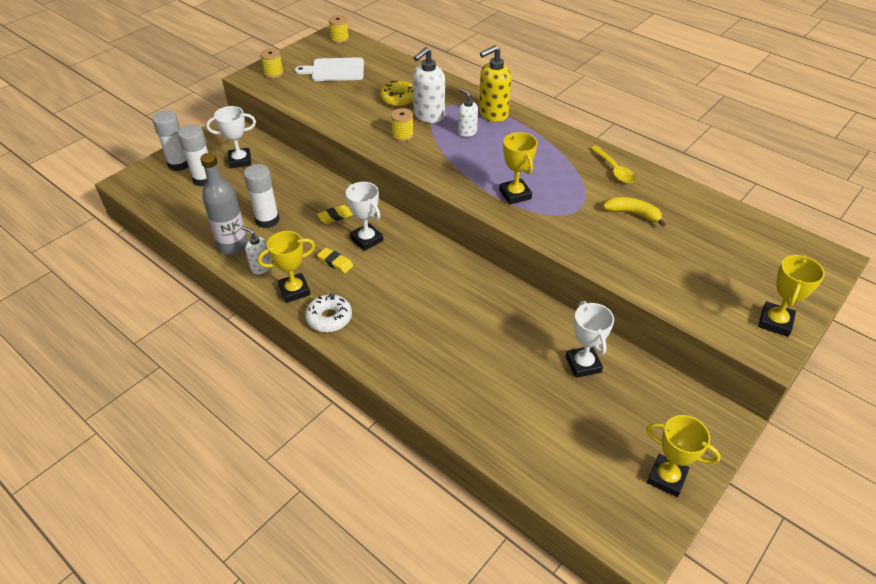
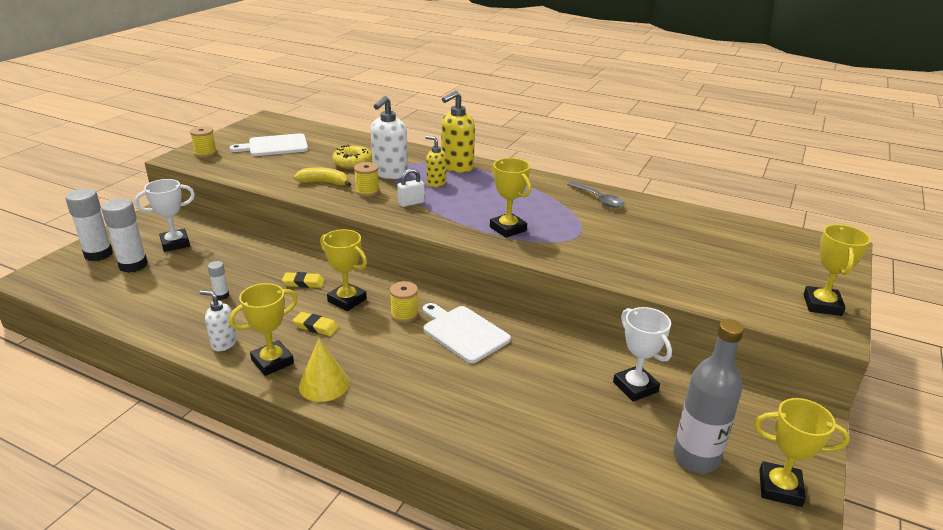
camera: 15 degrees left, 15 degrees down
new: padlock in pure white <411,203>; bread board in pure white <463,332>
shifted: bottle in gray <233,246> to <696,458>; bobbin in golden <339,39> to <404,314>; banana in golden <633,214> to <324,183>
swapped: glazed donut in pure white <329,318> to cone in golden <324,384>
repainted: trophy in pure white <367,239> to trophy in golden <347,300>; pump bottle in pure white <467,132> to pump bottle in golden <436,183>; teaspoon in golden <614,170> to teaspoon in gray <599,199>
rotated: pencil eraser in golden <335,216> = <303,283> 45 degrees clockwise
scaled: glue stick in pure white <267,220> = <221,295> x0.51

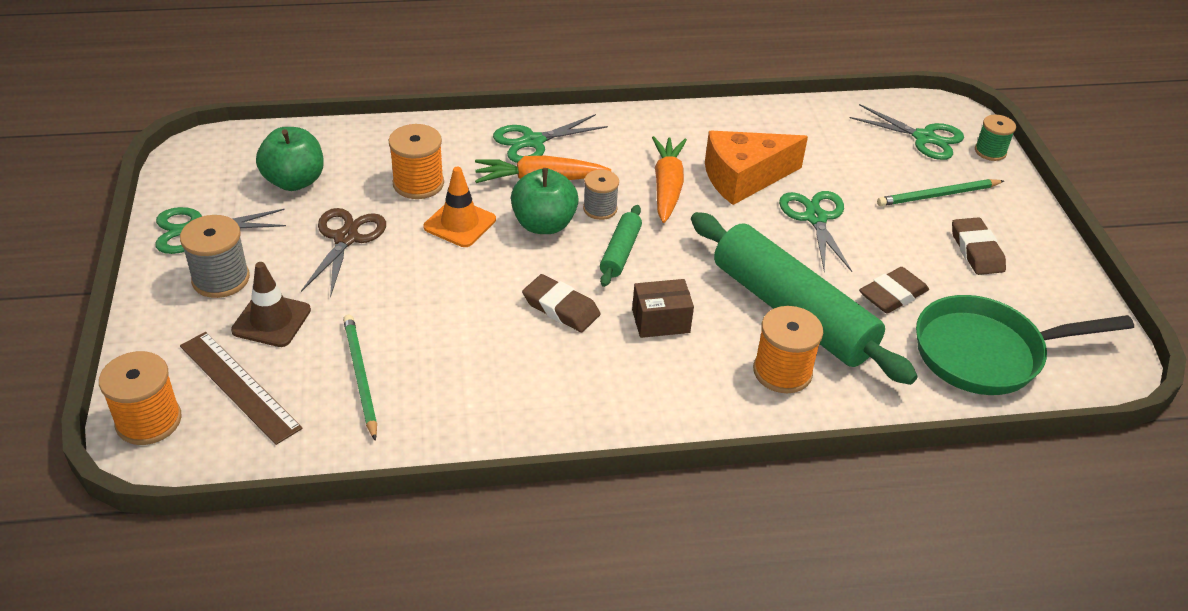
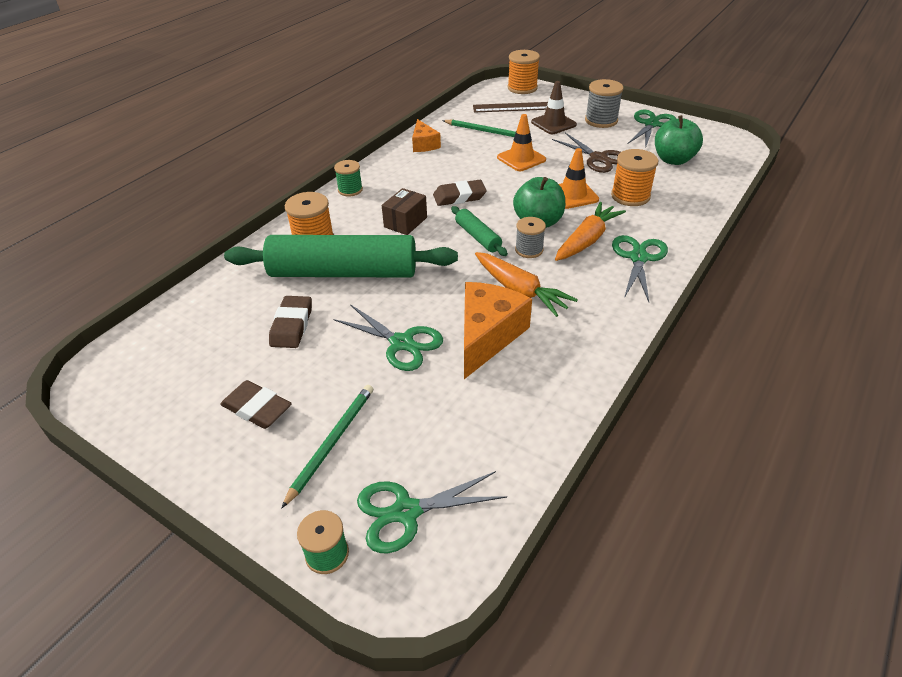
camera: 135 degrees right, 0 degrees up
gone: frying pan in leaf-green <987,353>
new: bobbin in leaf-green <350,190>; piece of cheese in orange-coloured <424,144>; traffic cone in orange-coloured <521,159>

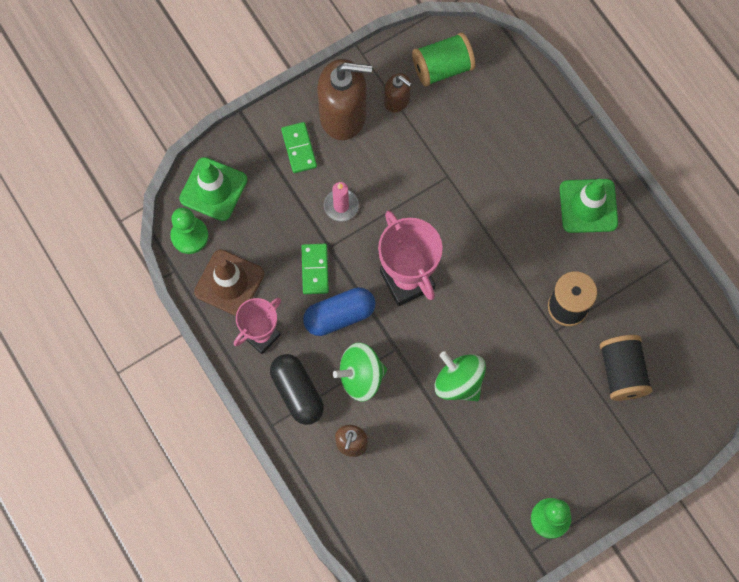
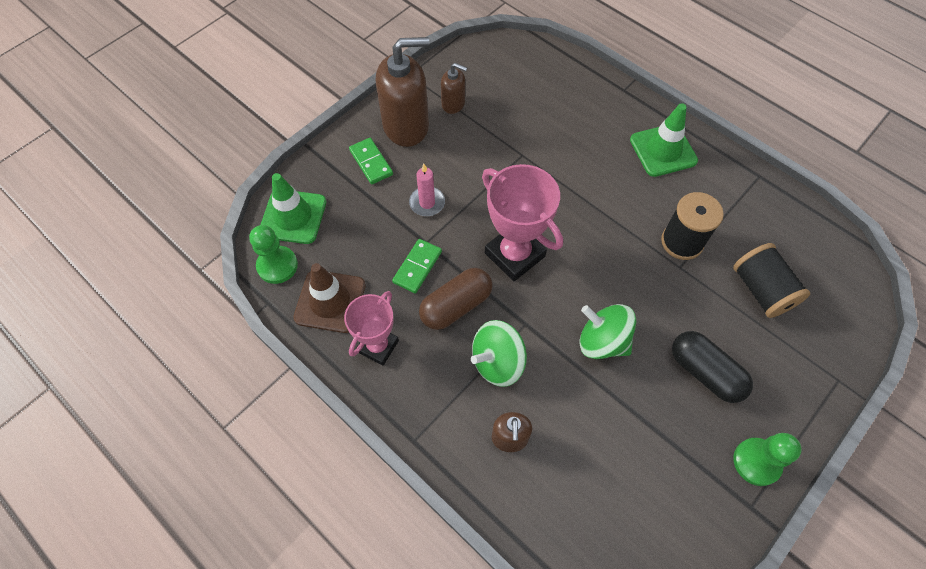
camera: 15 degrees left, 10 degrees down
gone: bobbin in leaf-green <442,68>
shifted: capsule in black <297,392> to <705,372>
repainted: capsule in royal blue <339,316> to capsule in brown <456,306>
rotated: domino in leaf-green <315,269> = <417,267> 45 degrees clockwise

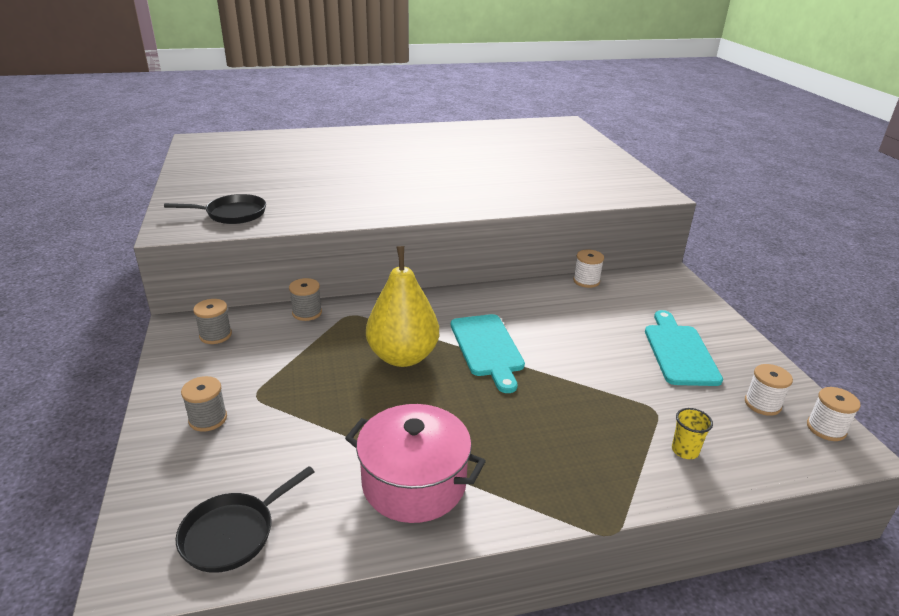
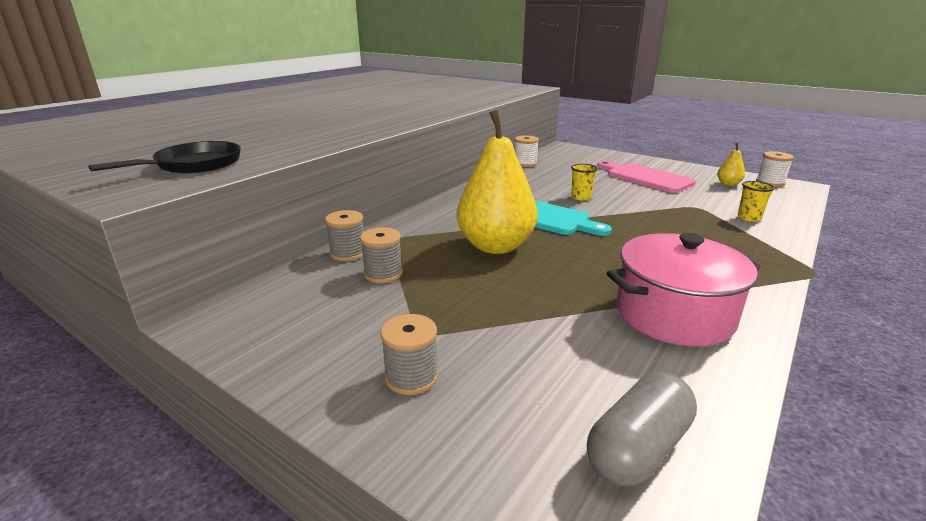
camera: 40 degrees left, 5 degrees down
new: tumbler in golden <581,197>
shifted: bobbin in gray <215,335> to <383,274>
swapped: frying pan in black <233,533> to capsule in gray <638,448>; bobbin in pure white <762,404> to pear fruit in golden <728,184>
repainted: bread board in teal <679,351> to bread board in pink <645,177>

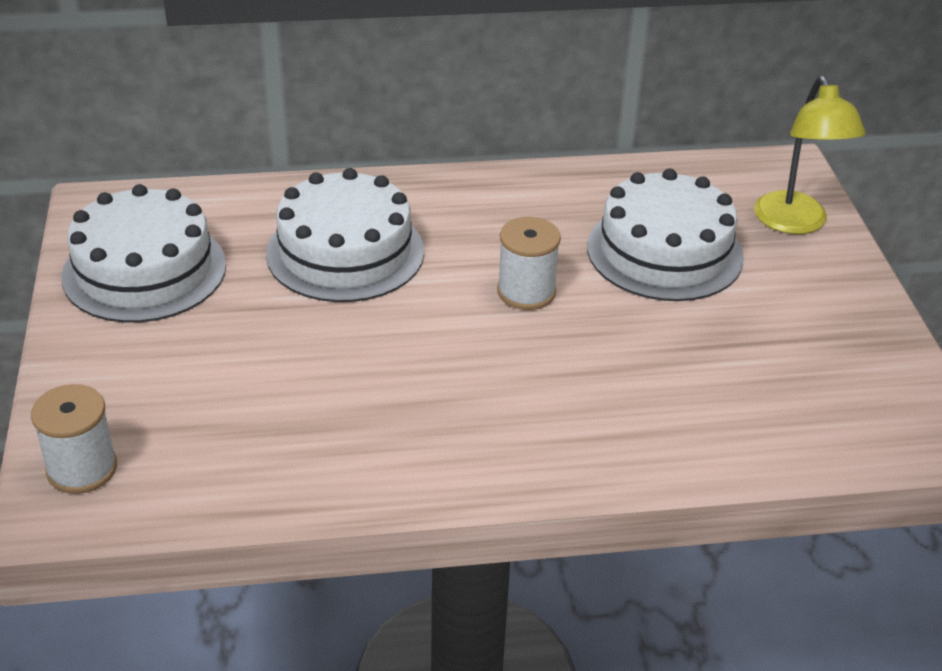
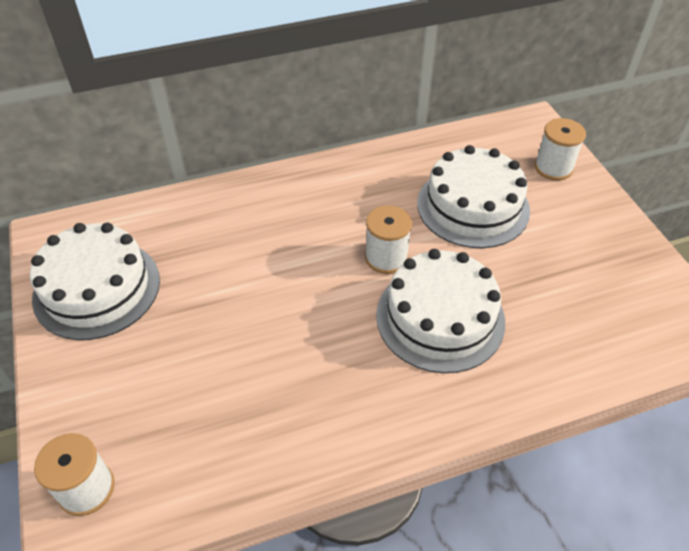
camera: 10 degrees left, 10 degrees up
shifted: cake in pure white <345,252> to <440,317>
swapped: desk lamp in golden <795,223> to bobbin in pure white <553,168>

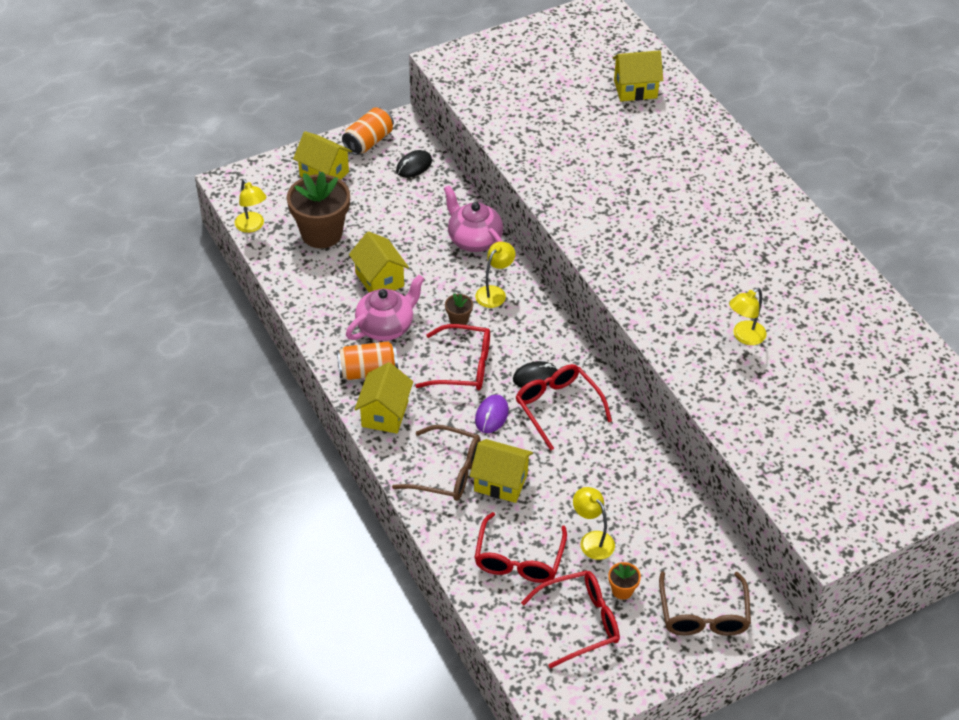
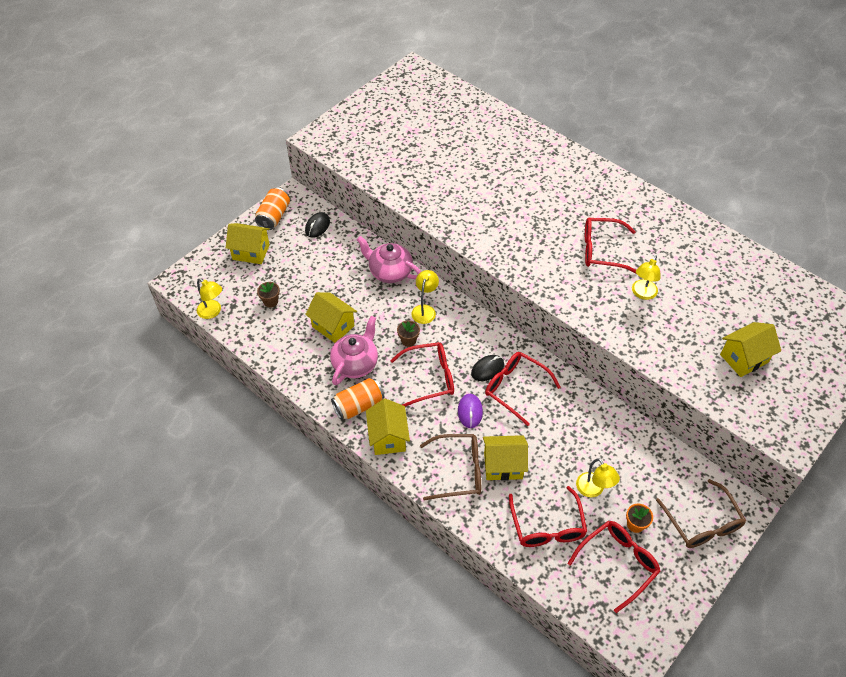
camera: 20 degrees left, 5 degrees up
new: spectacles in scarlet <602,250>
shifted: house in golden <635,89> to <744,358>
rotated: desk lamp in golden <592,540> = <593,490> 150 degrees counterclockwise
scaled: flower pot in brown <321,233> = <270,301> x0.43

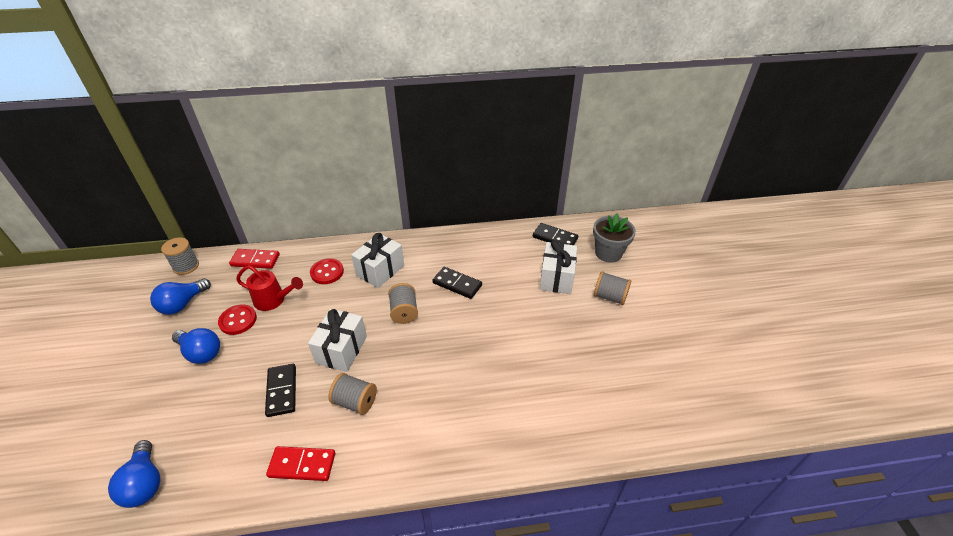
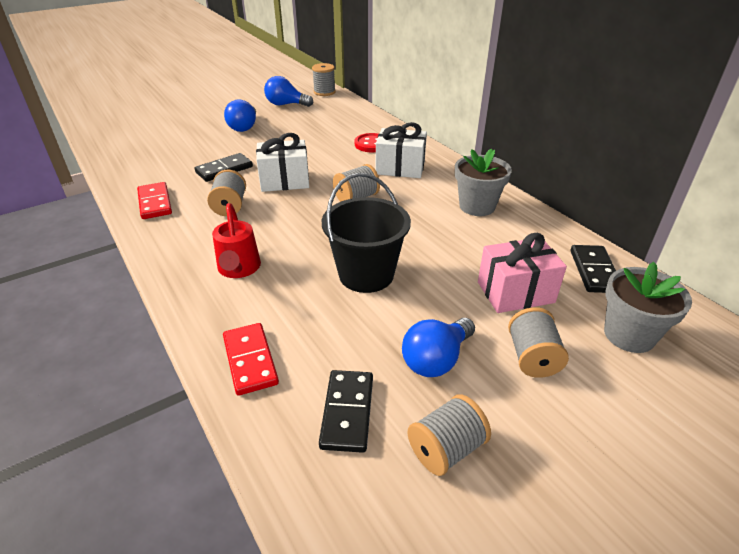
camera: 65 degrees right, 5 degrees down
gone: shirt button in scarlet <238,320>
new: sand bucket in black <366,274>; bobbin in gray <446,449>; flower pot in gray <477,206>
shifted: bulb in royal blue <145,483> to <436,359>; domino in scarlet <255,260> to <250,360>; watering can in scarlet <273,300> to <239,269>; domino in black <457,284> to <347,412>
repainted: wrapped gift in pure white <556,278> to wrapped gift in pink <515,292>

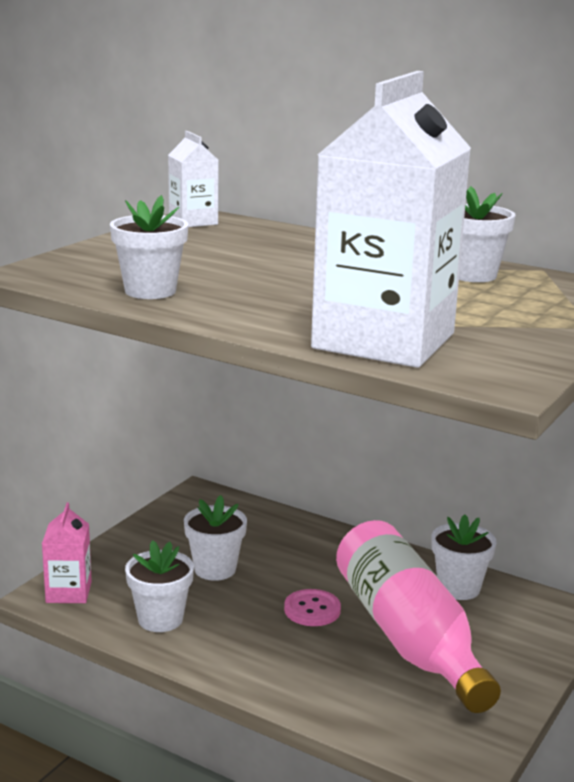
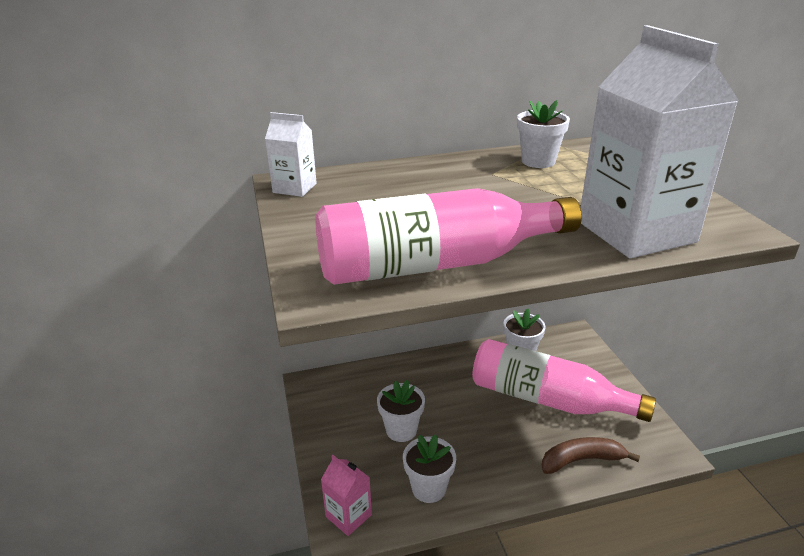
camera: 45 degrees left, 10 degrees up
gone: shirt button in pink <312,610>
new: banana in brown <581,460>
swapped: flower pot in pure white <150,291> to bottle in pink <436,264>

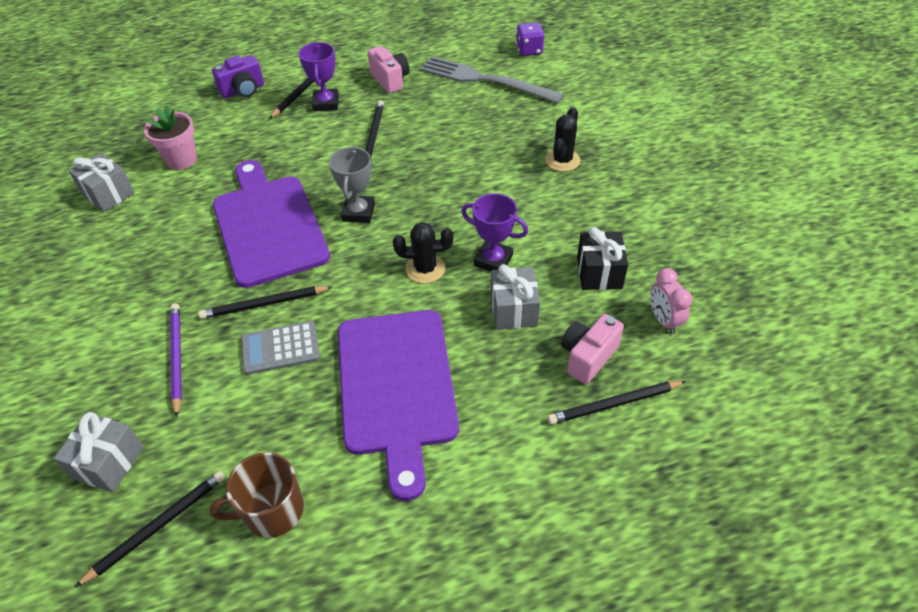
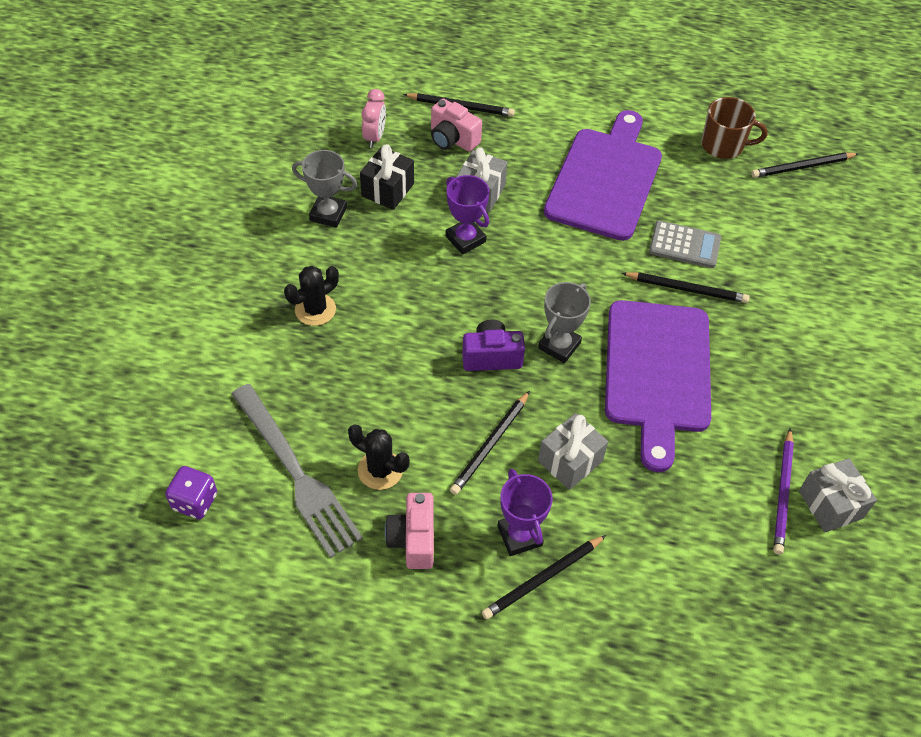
camera: 155 degrees left, 5 degrees up
gone: flower pot in pink <181,160>
new: trophy in gray <328,214>
shifted: wrapped gift in gray <108,462> to <570,461>; wooden pencil in violet <176,358> to <783,493>; camera in violet <243,90> to <491,356>; saguaro cactus in black <425,269> to <380,470>
rotated: trophy in violet <326,103> = <519,536> 45 degrees counterclockwise; camera in pink <587,357> = <452,139> 60 degrees clockwise

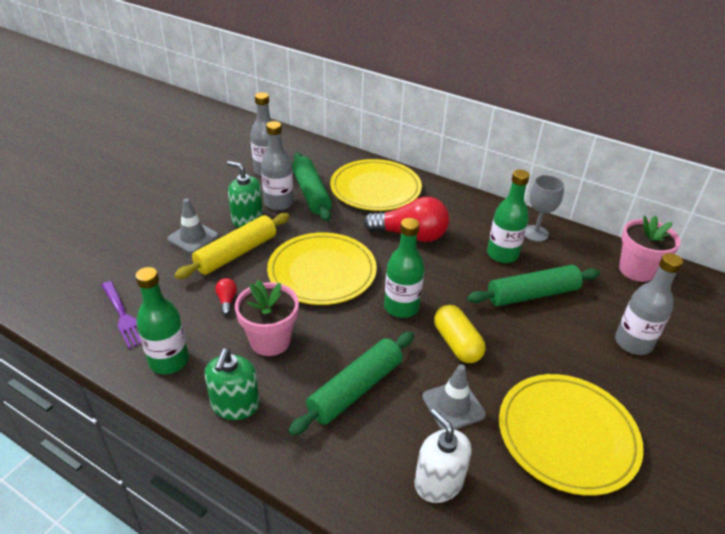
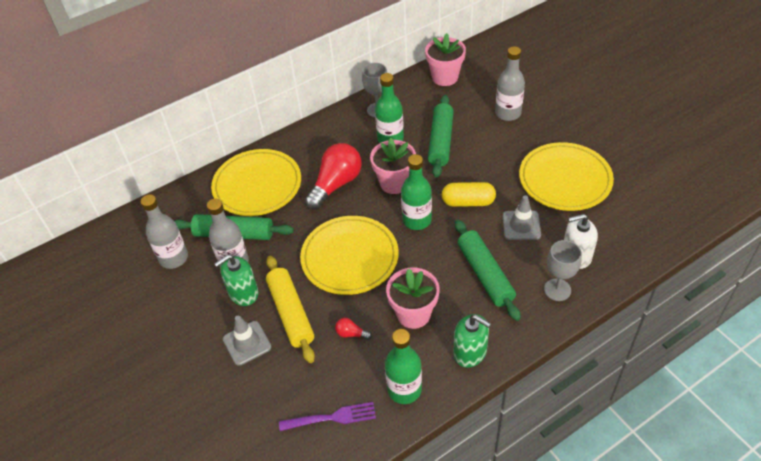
camera: 60 degrees left, 10 degrees up
new: flower pot in pink <394,183>; wine glass in gray <557,290>

